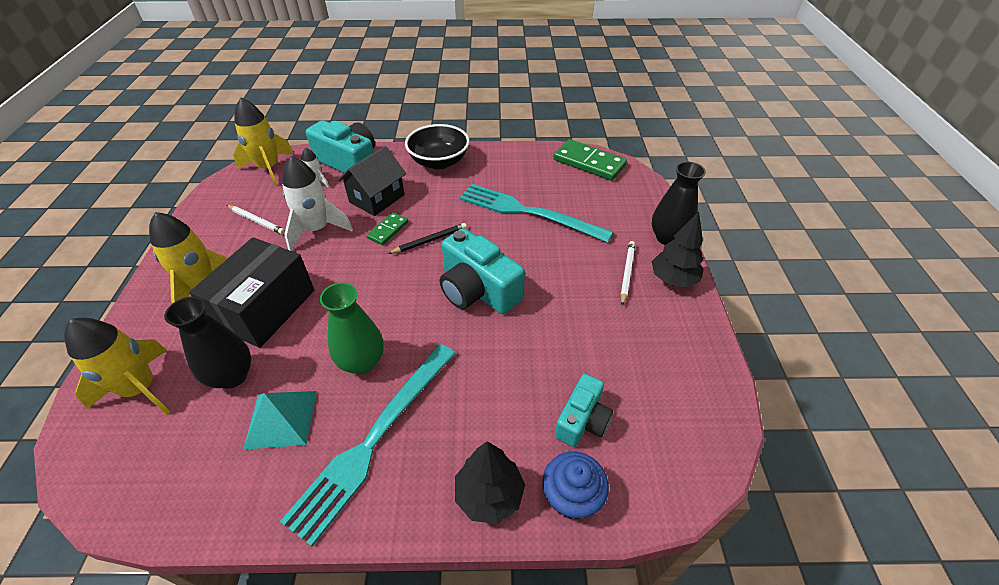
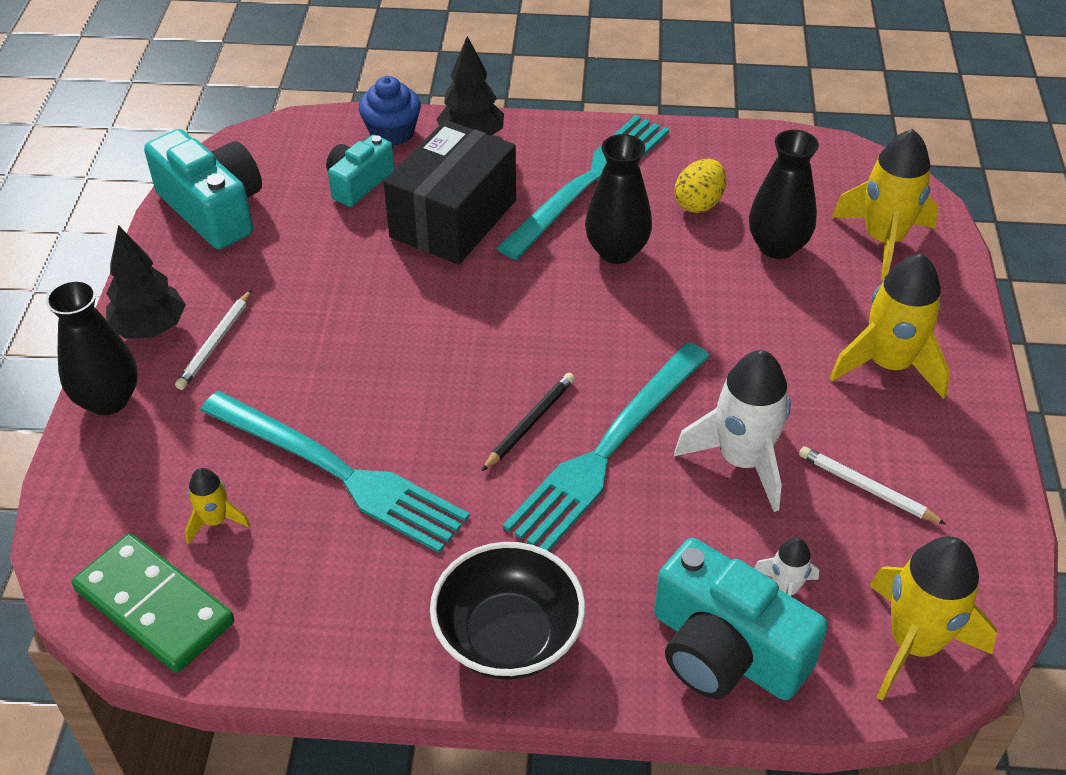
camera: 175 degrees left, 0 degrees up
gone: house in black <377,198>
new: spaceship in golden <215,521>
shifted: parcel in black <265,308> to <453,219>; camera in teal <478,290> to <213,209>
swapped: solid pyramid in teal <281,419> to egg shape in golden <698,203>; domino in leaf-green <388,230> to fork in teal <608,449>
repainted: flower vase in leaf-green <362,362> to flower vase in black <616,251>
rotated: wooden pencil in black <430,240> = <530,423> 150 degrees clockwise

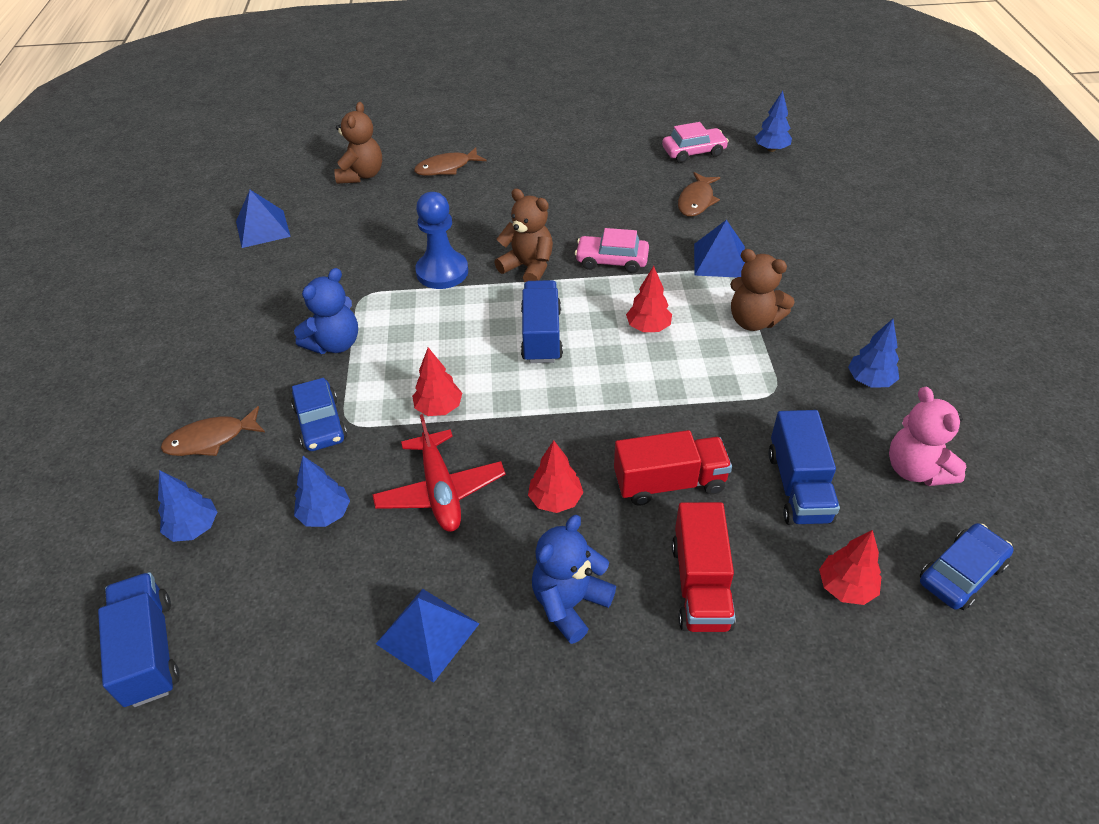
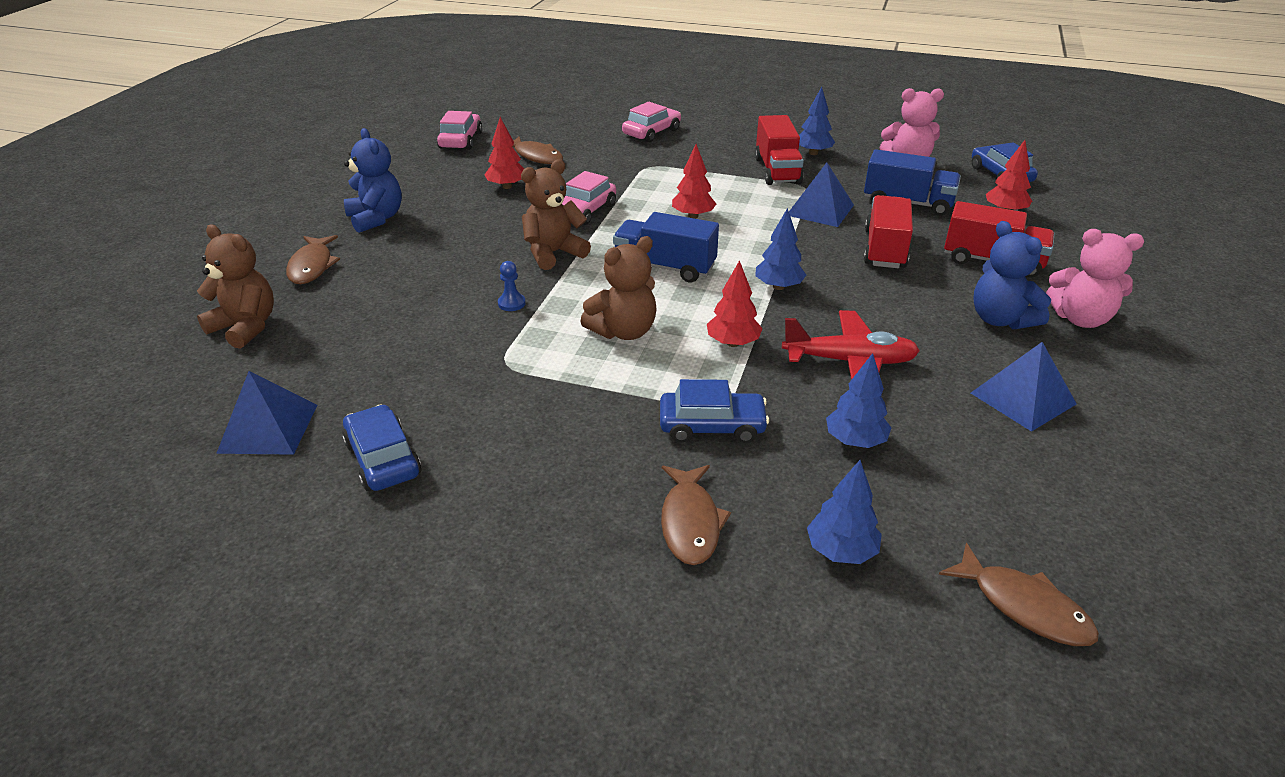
camera: 70 degrees left, 10 degrees down
new: automobile in royal blue <383,459>; automobile in pink <651,132>; truck in scarlet <777,170>; teddy in pink <1080,319>
shifted: teddy in royal blue <335,344> to <376,219>; tree in scarlet <555,500> to <507,186>; solid pyramid in royal blue <720,260> to <820,210>; teddy in brown <753,321> to <623,331>; tree in royal blue <771,149> to <778,286>
swapped: truck in royal blue <149,651> to toy fish in brown <1024,606>
scaled: chess pawn in royal blue <442,272> = <511,303> x0.43

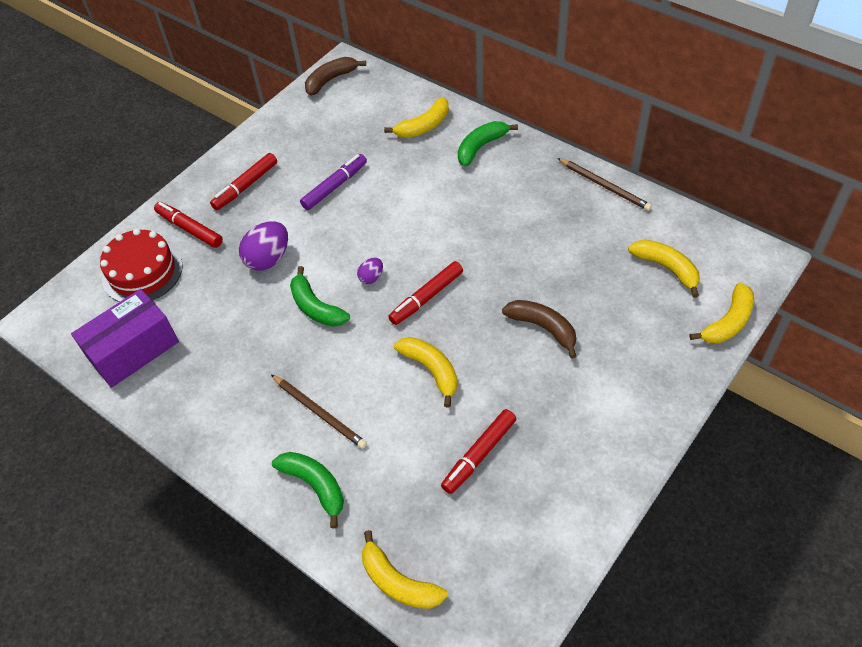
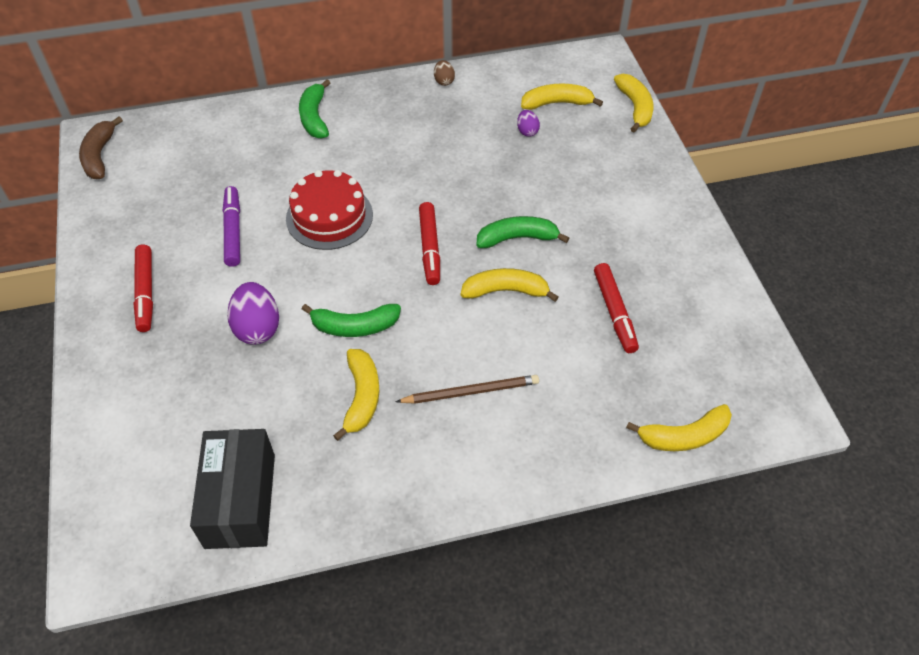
camera: 55 degrees left, 0 degrees up
gone: marker pen in scarlet <189,229>; banana in brown <543,328>
shifted: cake in scarlet <142,272> to <329,216>; banana in leaf-green <315,485> to <517,238>; egg shape in violet <371,277> to <527,131>; banana in golden <424,126> to <361,397>
swapped: wooden pencil in brown <604,186> to egg shape in brown <444,81>
repainted: parcel in violet <133,350> to parcel in black <240,500>

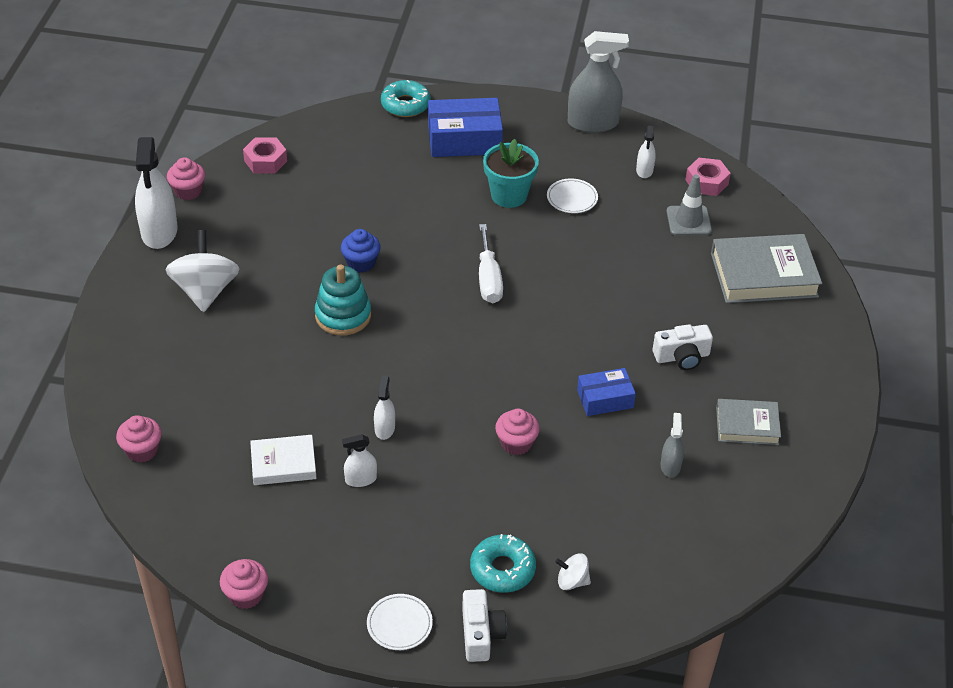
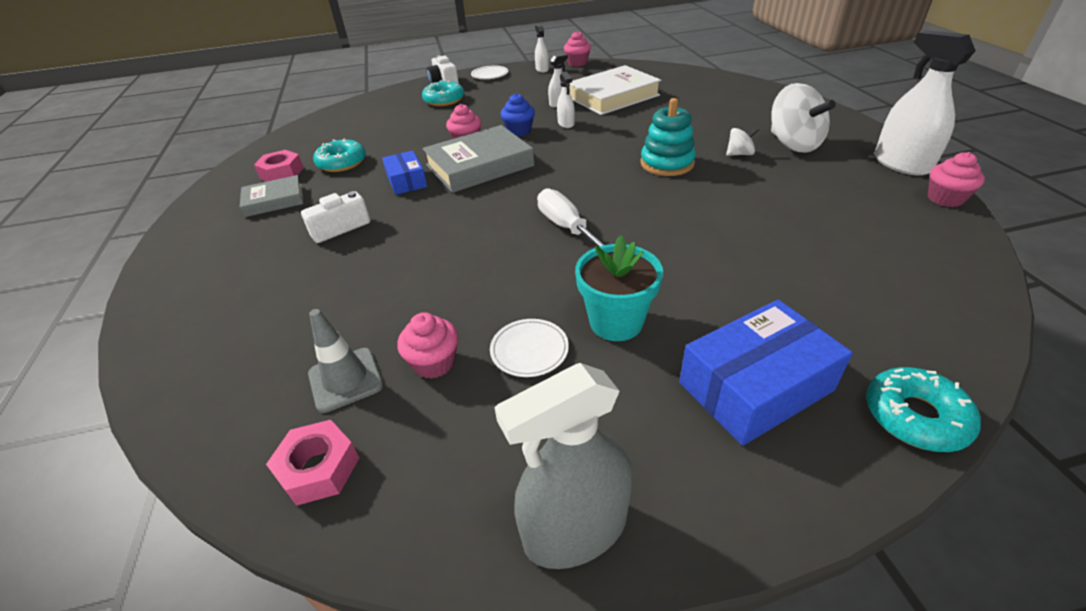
camera: 160 degrees right, 5 degrees down
shifted: cupcake in pink <142,450> to <434,363>; nut in pink <265,161> to <282,173>; cupcake in royal blue <361,263> to <519,131>; whirligig in pure white <572,581> to <739,154>; spray bottle in pure white <644,170> to <542,69>; hardcover in gray <764,275> to <479,165>
swapped: spray bottle in gray <670,466> to glazed donut in teal <342,162>
rotated: parcel in royal blue <605,399> = <406,181> 75 degrees counterclockwise
scaled: hardcover in pure white <283,464> = <613,96> x1.71

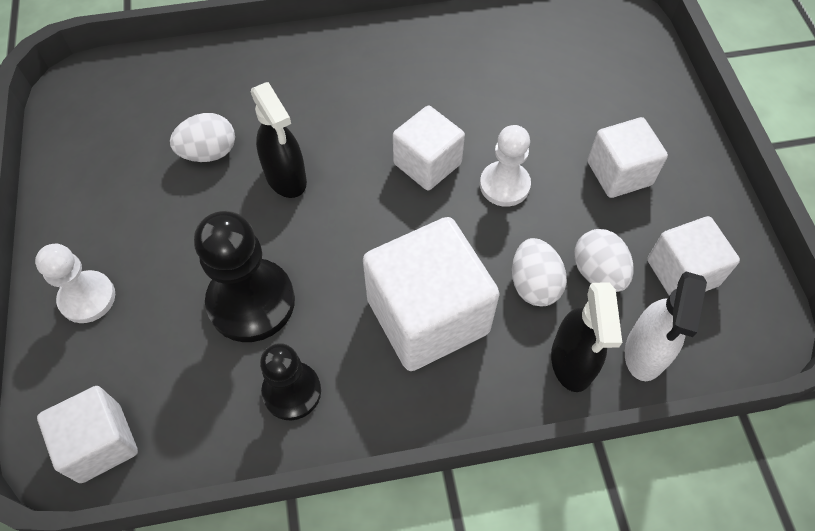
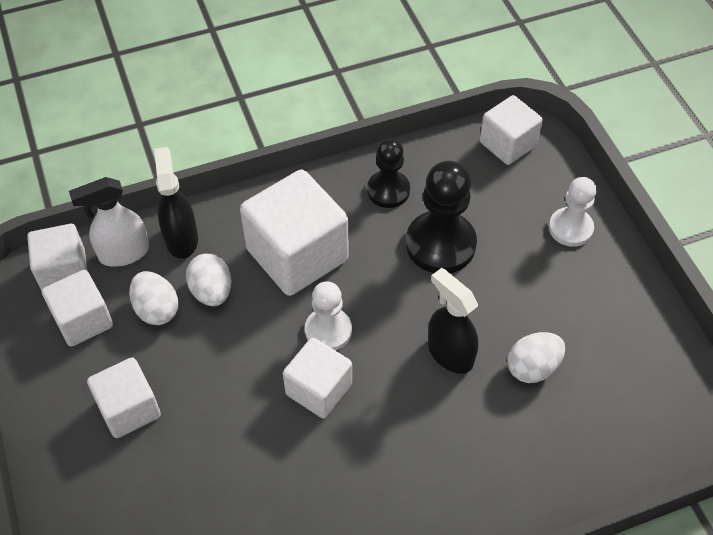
camera: 170 degrees right, 5 degrees down
new: block in pure white <64,271>
shifted: chess pawn in pure white <504,185> to <328,330>
rotated: spray bottle in pure white <645,353> = <123,253> 120 degrees counterclockwise

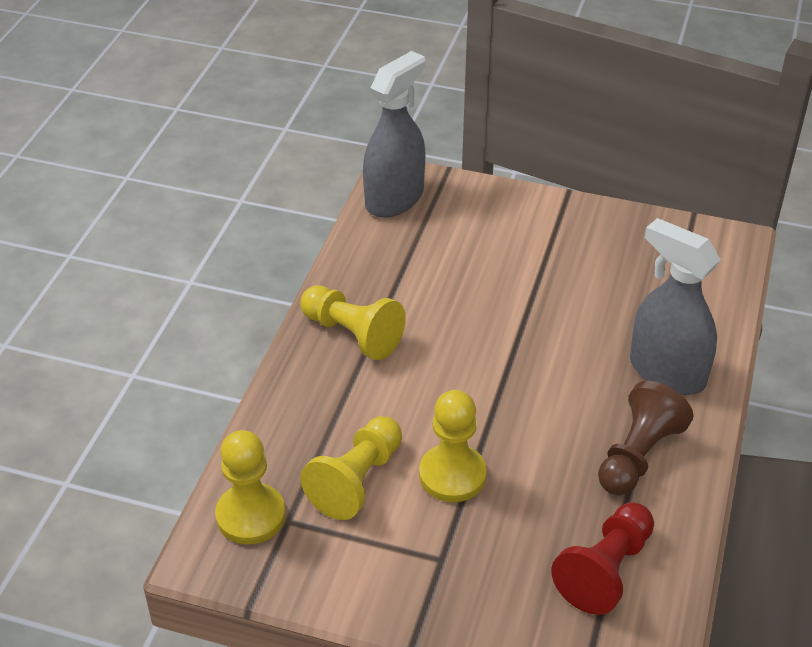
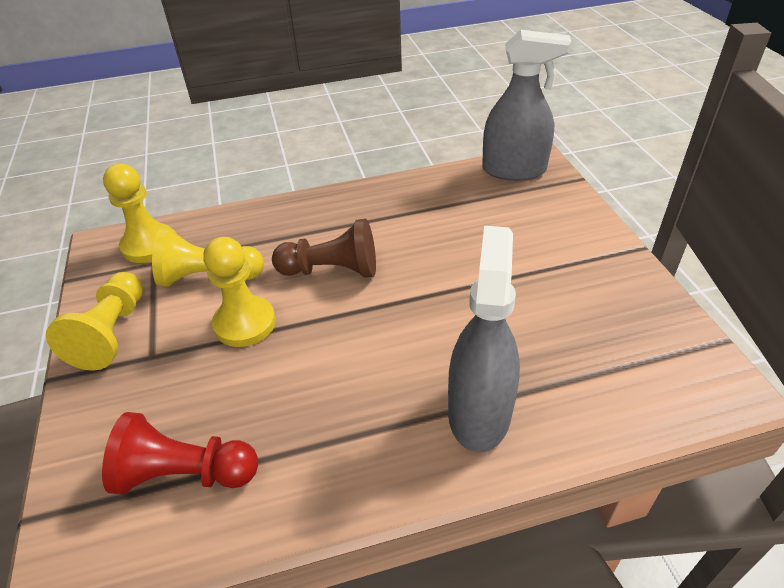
camera: 60 degrees right, 0 degrees up
shifted: chess pawn in golden <352,334> to <112,333>; chess pawn in brown <638,455> to <332,270>

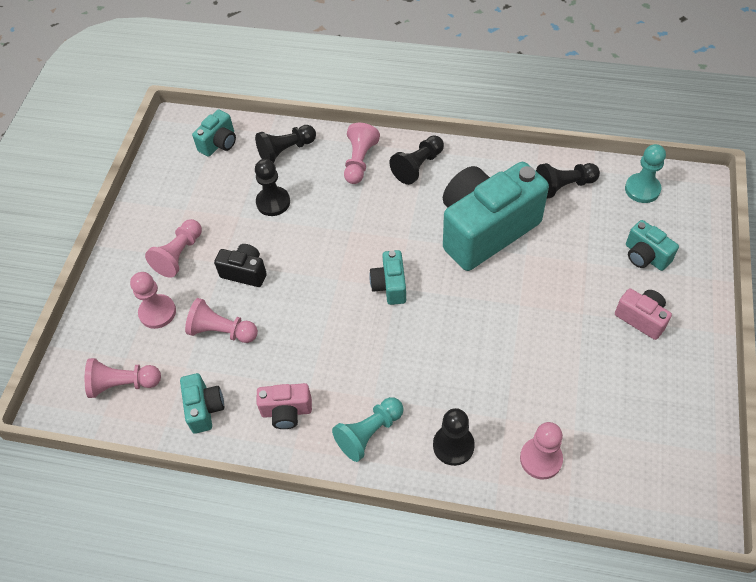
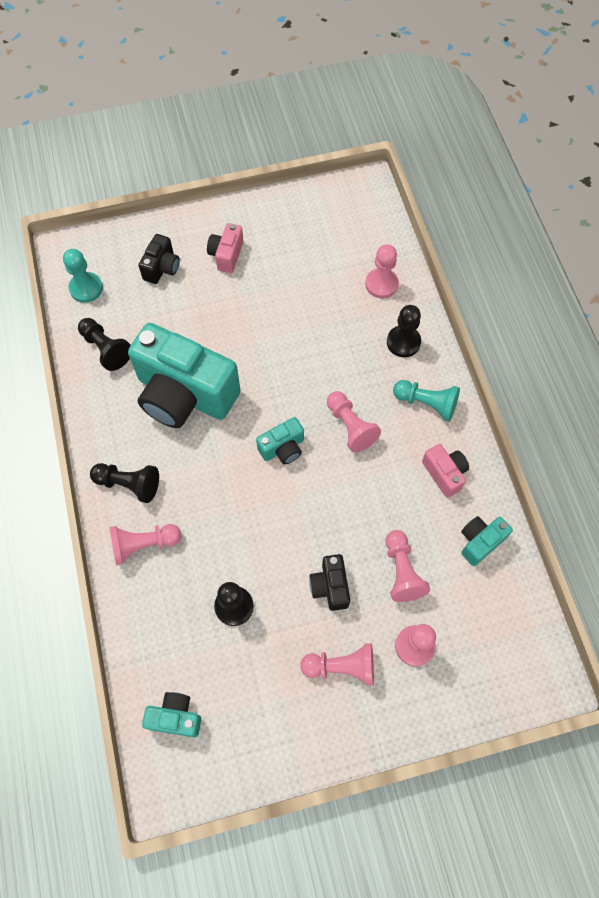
camera: 120 degrees left, 10 degrees up
gone: chess pawn in black <286,151>
shifted: chess pawn in pink <123,384> to <350,426>
repainted: camera in teal <645,256> to camera in black <162,268>

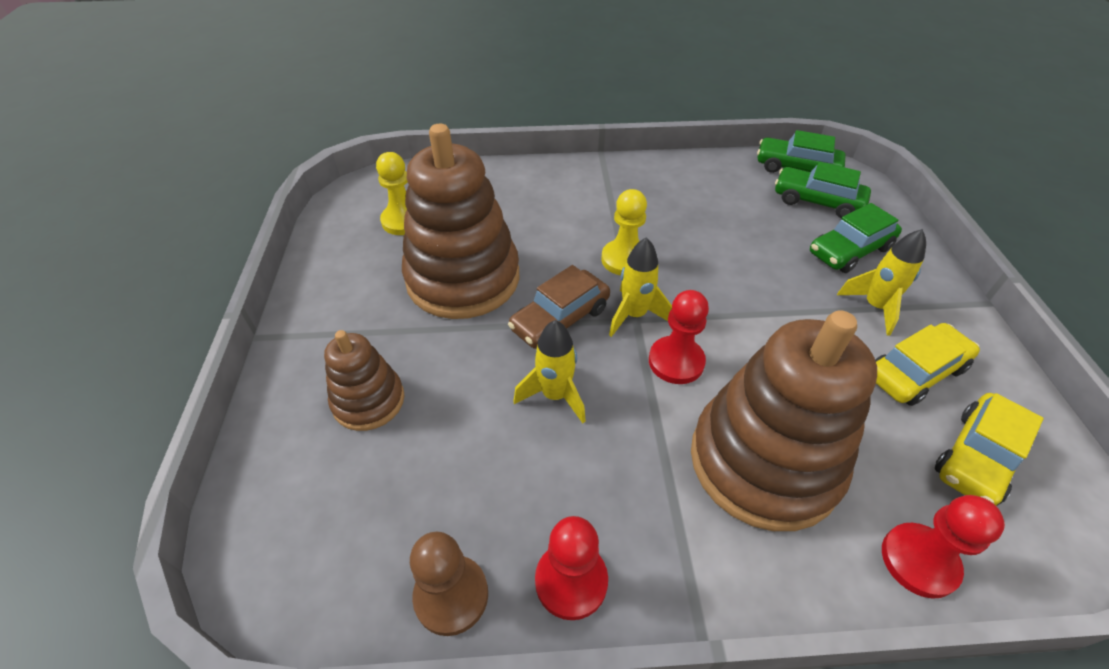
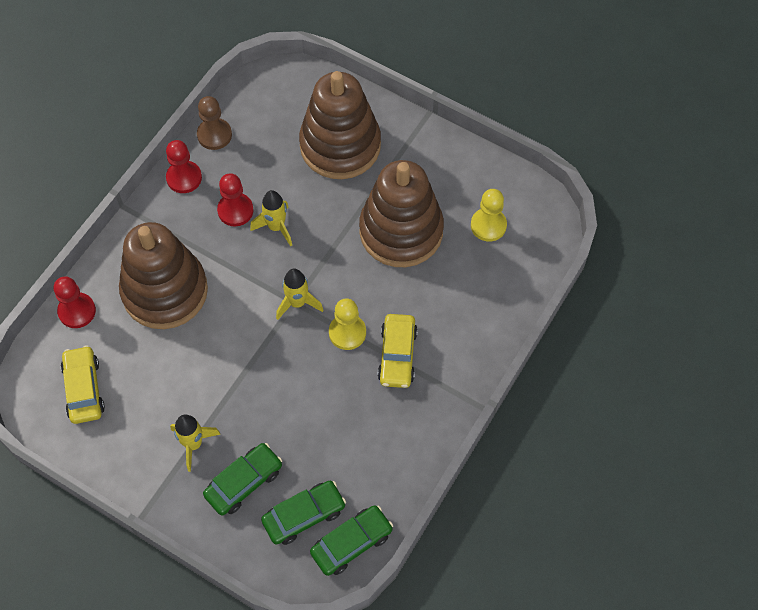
camera: 125 degrees right, 15 degrees up
gone: automobile in brown <560,319>
shifted: chess pawn in scarlet <676,361> to <235,210>; automobile in golden <915,372> to <397,355>
rotated: automobile in leaf-green <849,250> = <244,482> 45 degrees clockwise
scaled: stacking rings in brown <368,401> = <340,145> x1.90

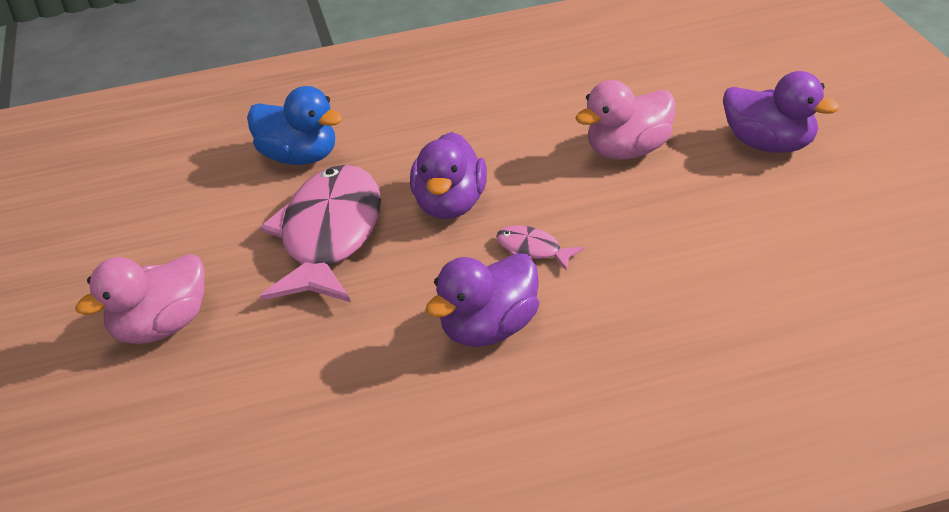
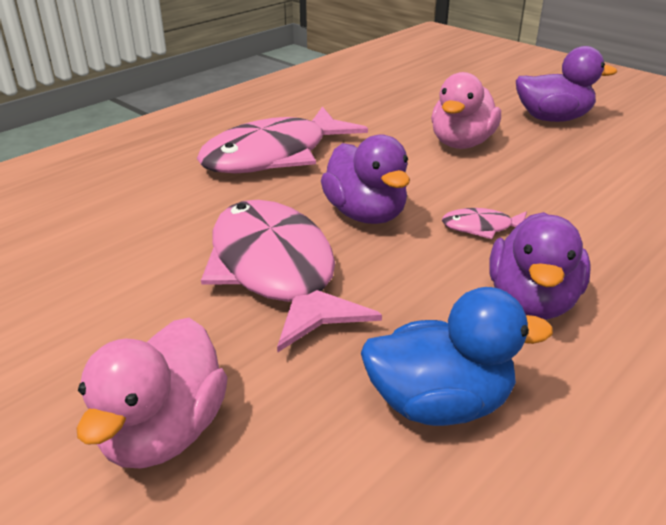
camera: 35 degrees left, 5 degrees down
new: toy fish in pink <274,155>
shifted: toy duck in royal blue <299,157> to <439,404>

